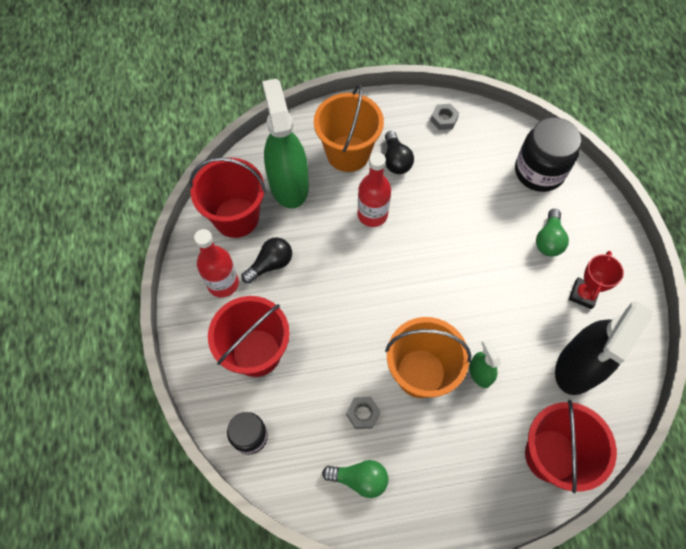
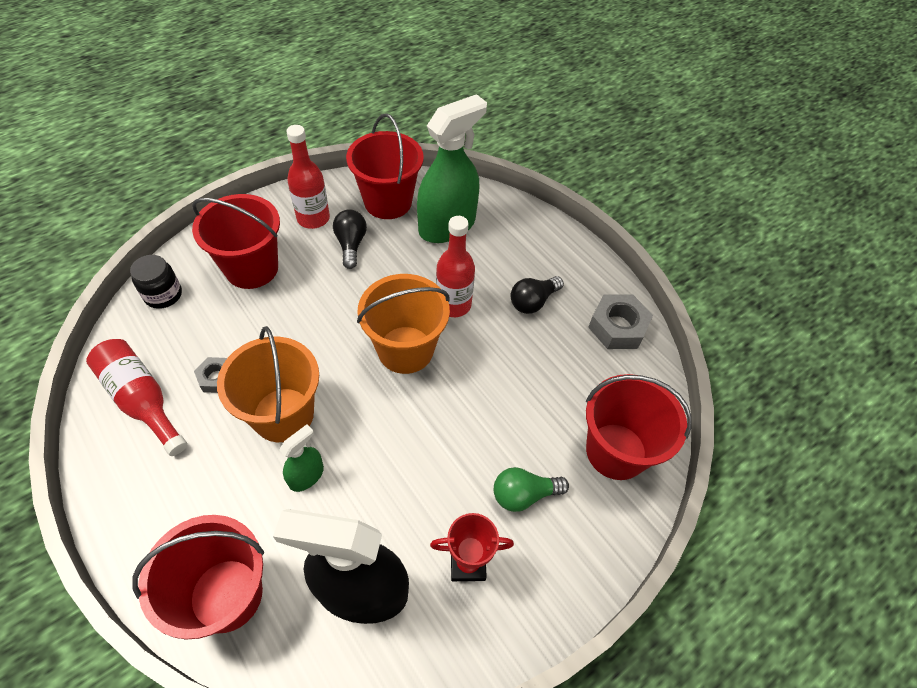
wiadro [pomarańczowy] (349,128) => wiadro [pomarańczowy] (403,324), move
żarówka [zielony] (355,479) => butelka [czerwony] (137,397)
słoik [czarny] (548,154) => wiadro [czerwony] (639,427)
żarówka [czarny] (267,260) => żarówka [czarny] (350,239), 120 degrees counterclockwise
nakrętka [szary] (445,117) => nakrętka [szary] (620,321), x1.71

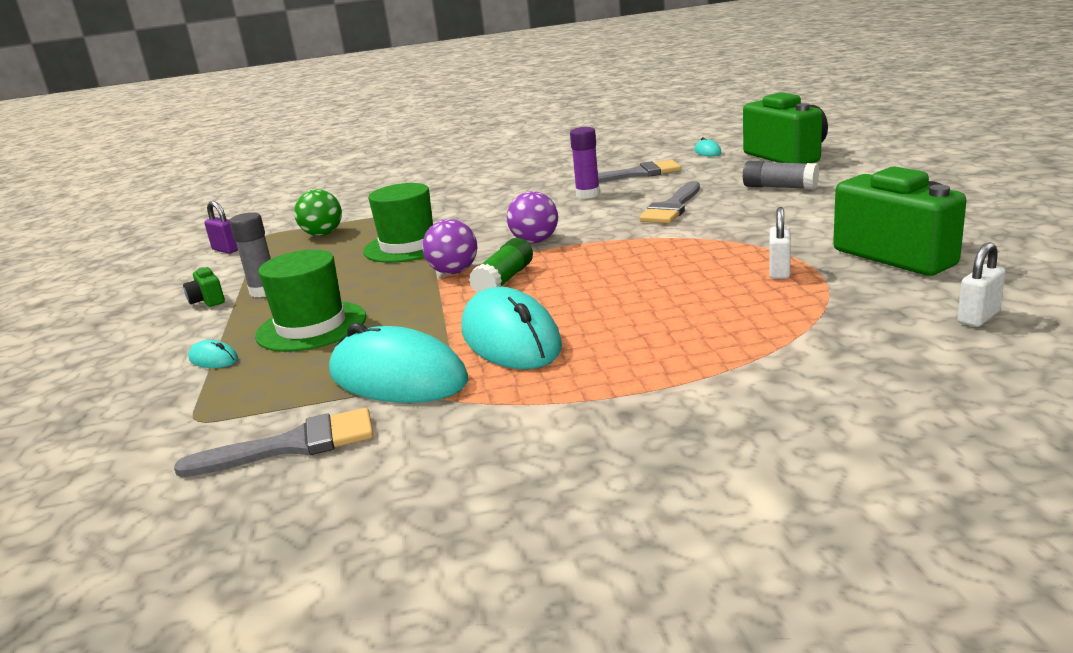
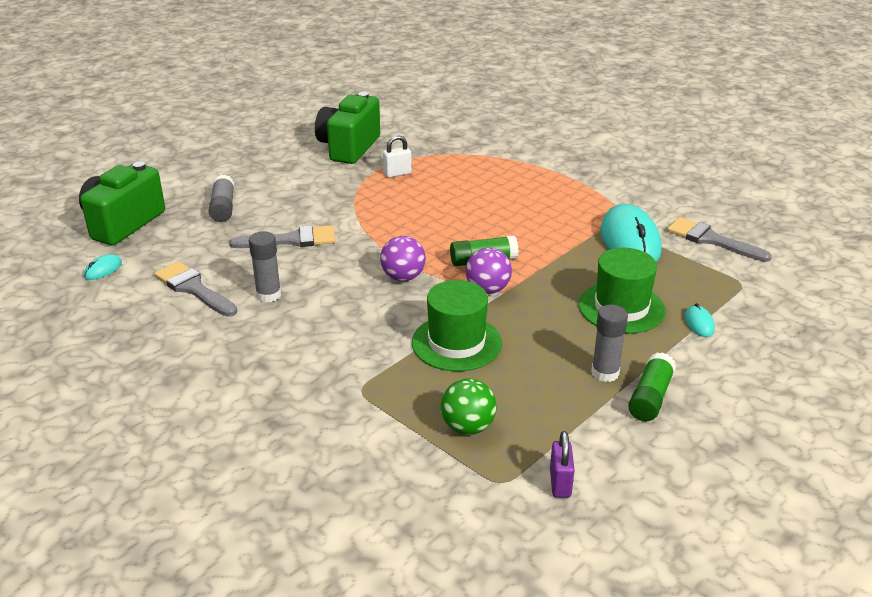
myszka [turkusowy] (512,328) => nothing
kłódka [biały] (981,284) => nothing
aparat fotograficzny [zielony] (204,287) => klej w sztyfcie [zielony] (652,386)
klej w sztyfcie [fioletowy] (585,163) => klej w sztyfcie [szary] (265,266)

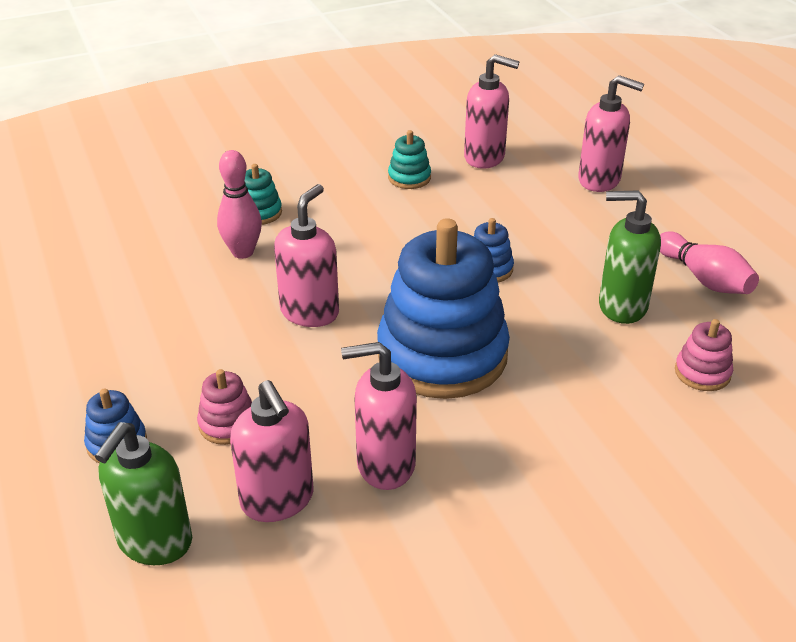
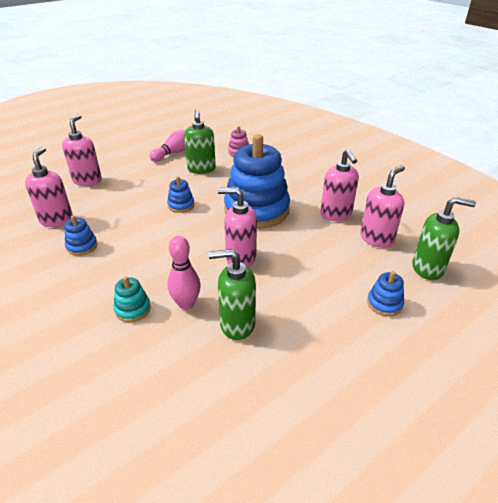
zabawka nakładanka [różowy] (224,407) => nothing
nothing => dozownik mydła [zielony] (232,294)
zabawka nakładanka [turkusowy] (409,159) => zabawka nakładanka [niebieski] (80,235)

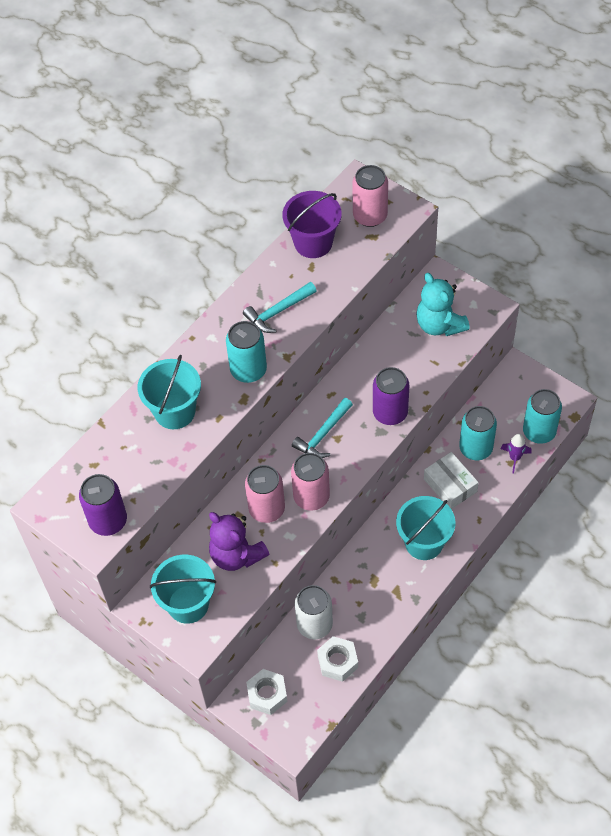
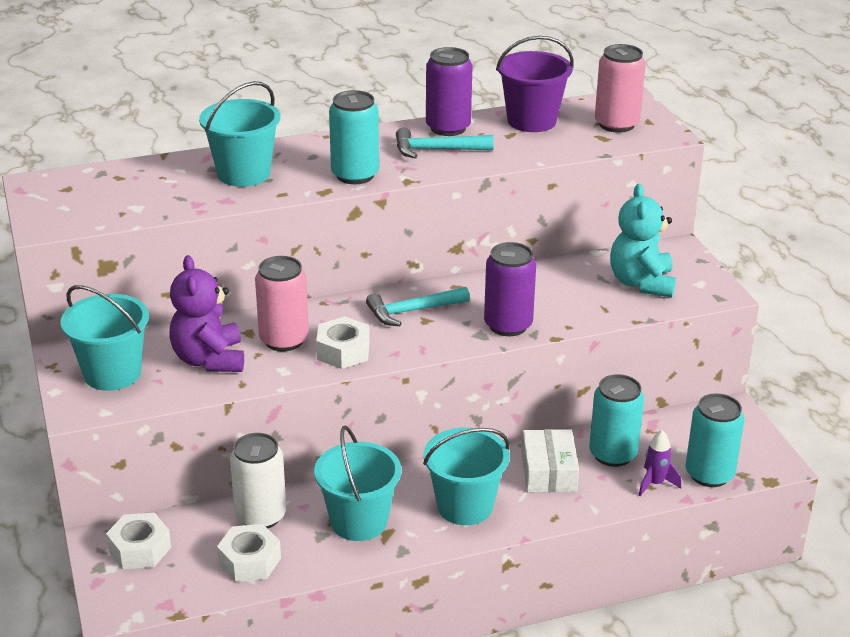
nothing => wiadro [turkusowy] (357,483)
puszka [fioletowy] (103,505) => puszka [fioletowy] (449,91), move
puszka [różowy] (310,482) => nakrętka [biały] (342,342)

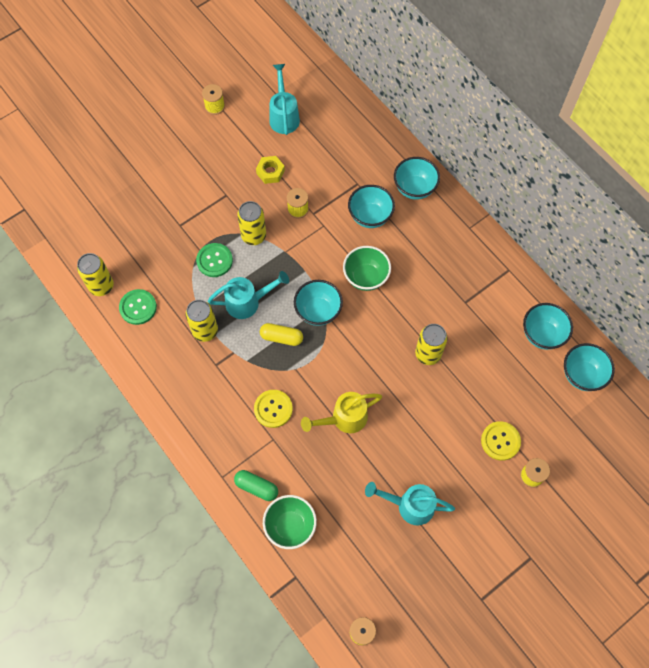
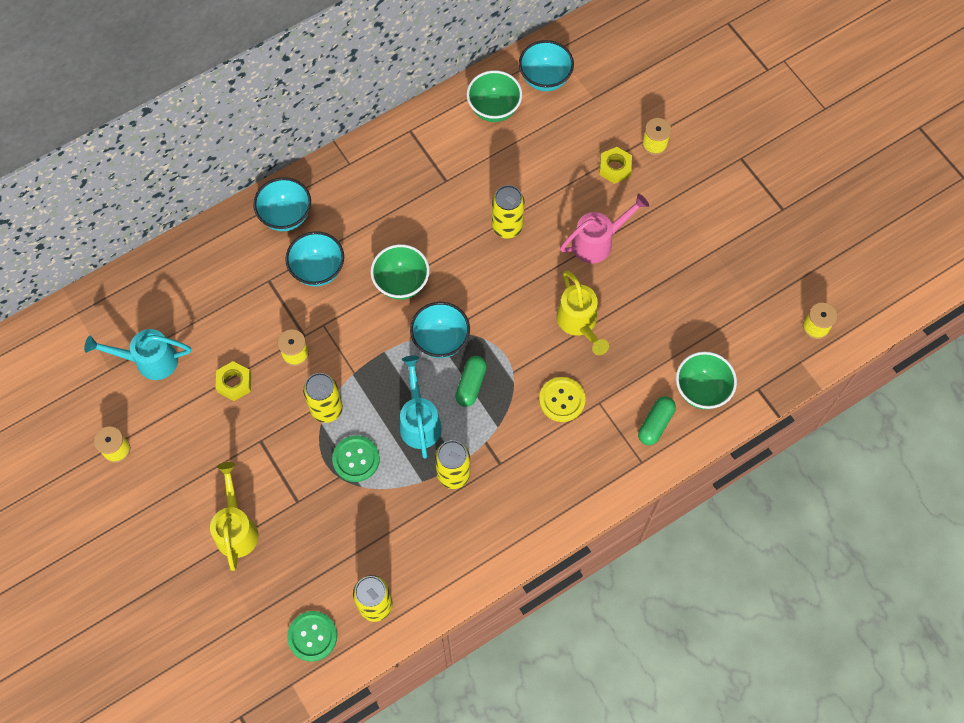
konewka [turkusowy] (410,504) => nothing
nothing => konewka [żółty] (234,516)
nothing => konewka [różowy] (604,228)
guzik [zielony] (138,307) => guzik [zielony] (312,636), move
guzik [żółty] (501,441) => nakrętka [żółty] (615,165)
kapsułka [żółty] (281,334) => kapsułka [zielony] (471,381)
miska [turkusowy] (548,326) => miska [zielony] (494,96)

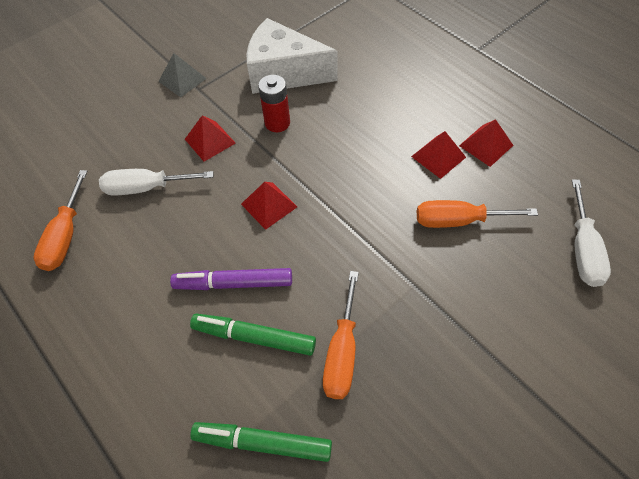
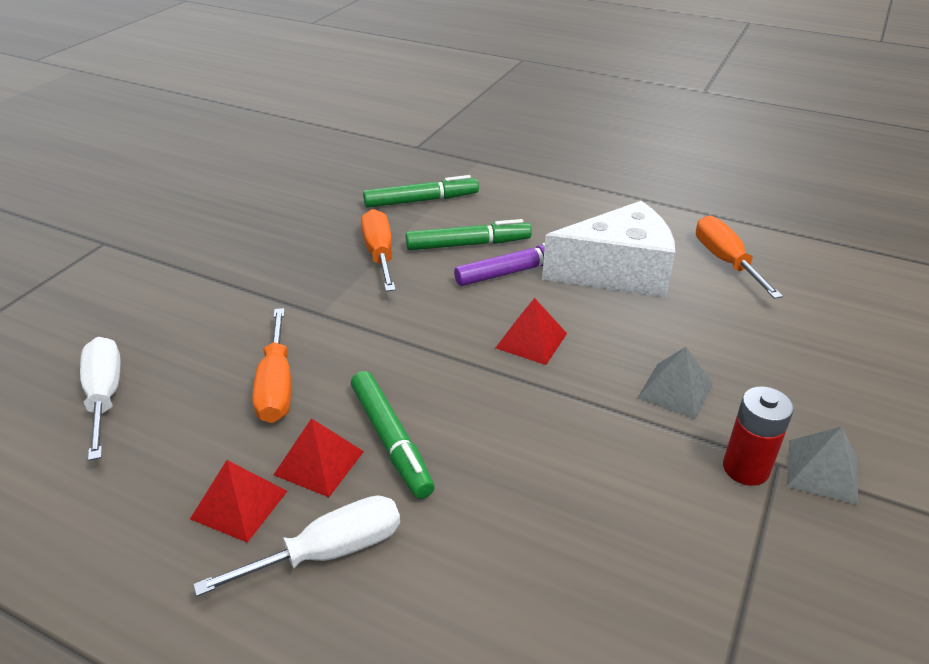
nothing => flamaster [zielony] (393,435)
śrubokręt [biały] (156,182) => śrubokręt [biały] (296,545), move
ser [biały] (292,56) => ser [biały] (608,249), move
bateria [czerwony] (274,103) => bateria [czerwony] (758,436), move
piramida [czerwony] (210,138) => piramida [szary] (675,383)
śrubokręt [pomarańczowy] (477,214) => śrubokręt [pomarańczowy] (272,365), 105 degrees clockwise

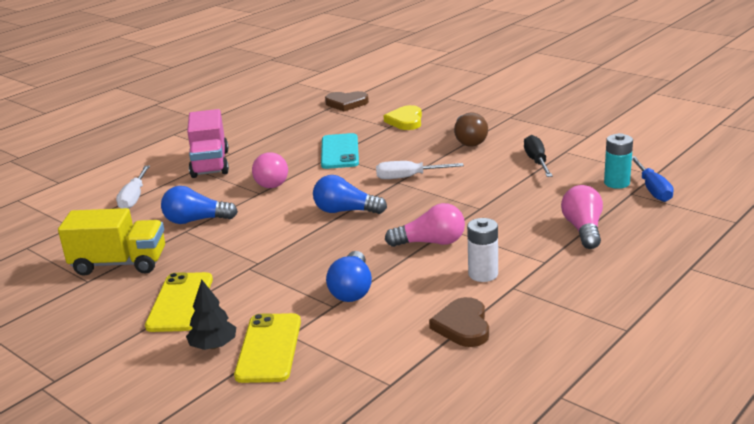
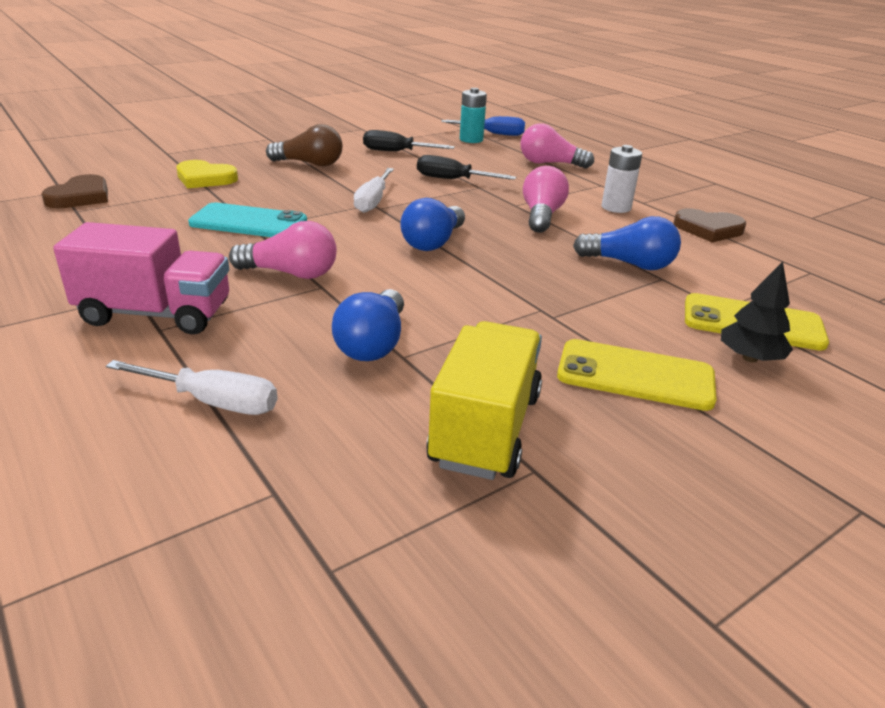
nothing => śrubokręt [czarny] (466,167)

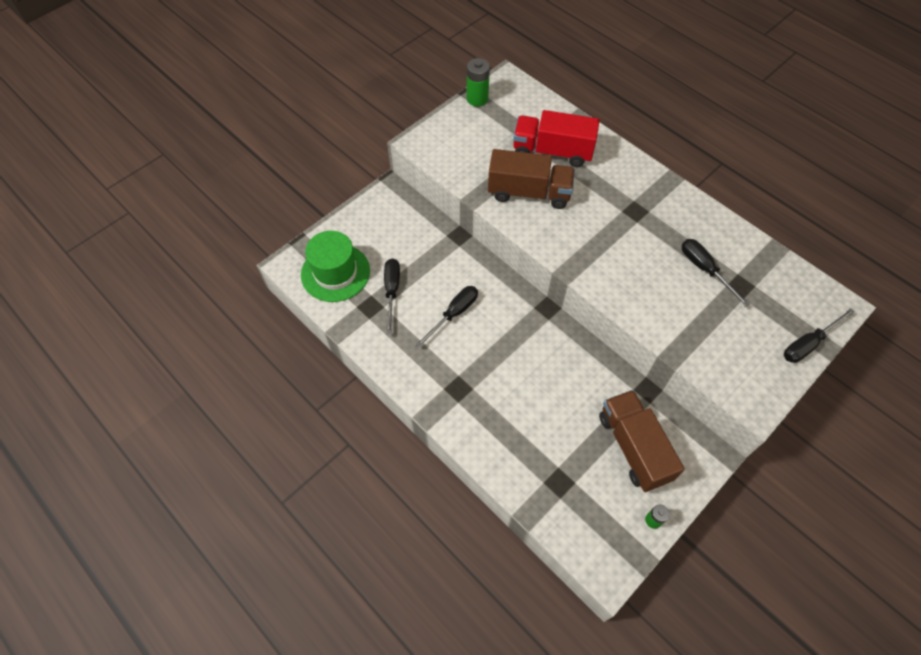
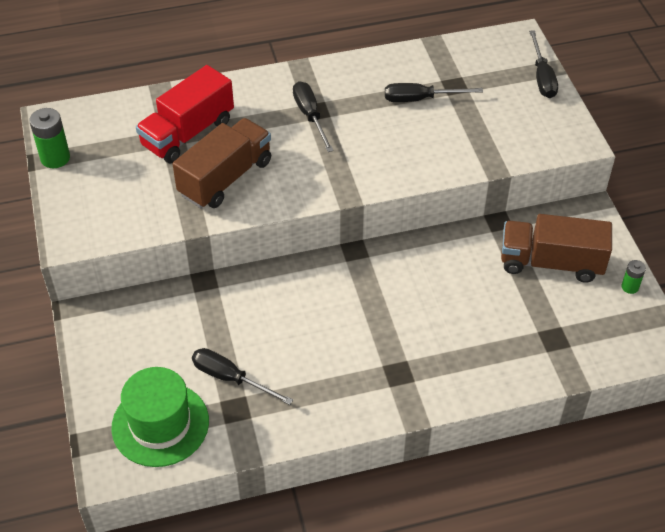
śrubokręt [czarny] (446,317) => śrubokręt [czarny] (313,116), move

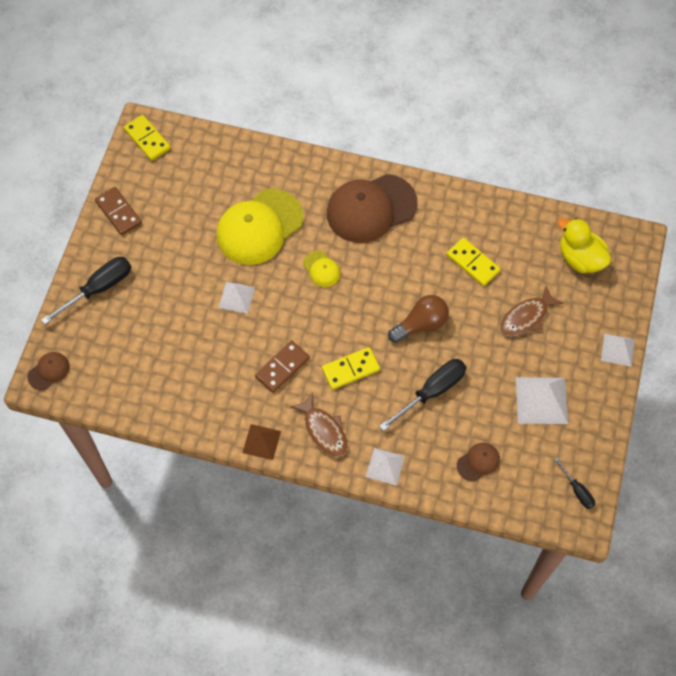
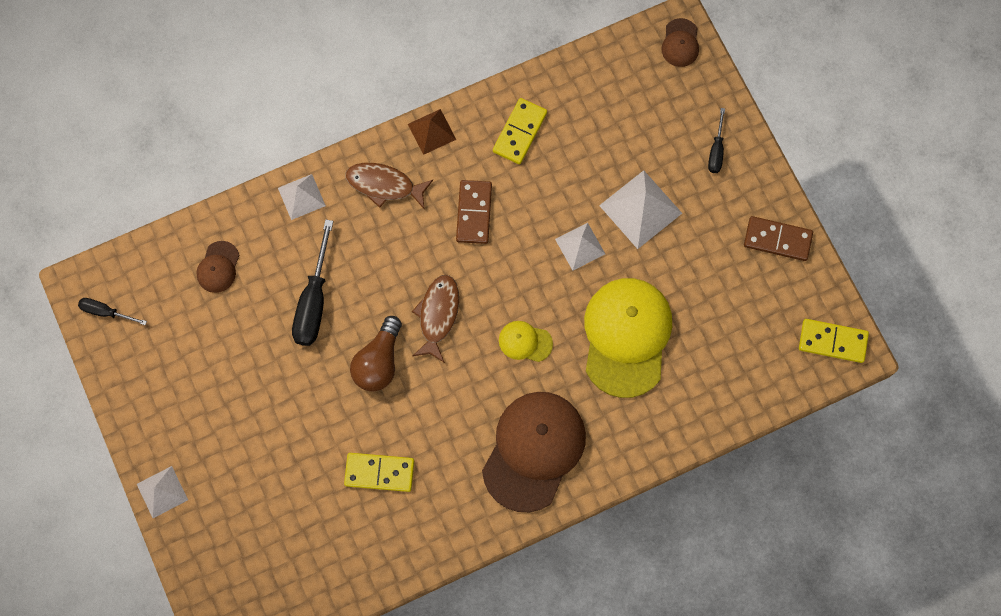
kaczka [żółty] (584,245) => nothing
kostka domina [żółty] (351,368) => kostka domina [żółty] (520,131), move
ryba [brązowy] (532,311) => ryba [brązowy] (435,319), move
piramida [biały] (542,400) => piramida [biały] (640,209), move
śrubokręt [czarny] (86,290) => śrubokręt [czarny] (716,140), x0.54

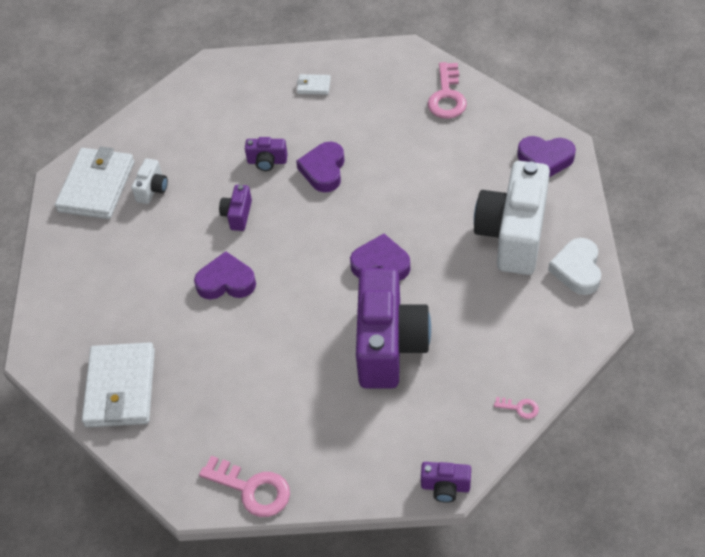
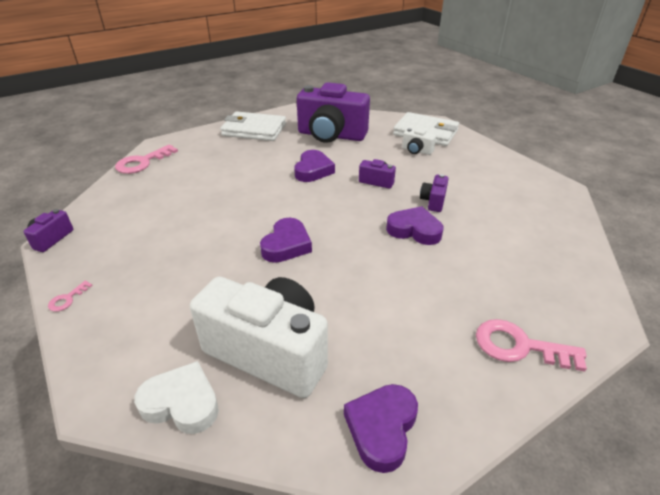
portfel [biały] (314,84) => nothing
aparat fotograficzny [fioletowy] (393,328) => aparat fotograficzny [fioletowy] (333,112), move

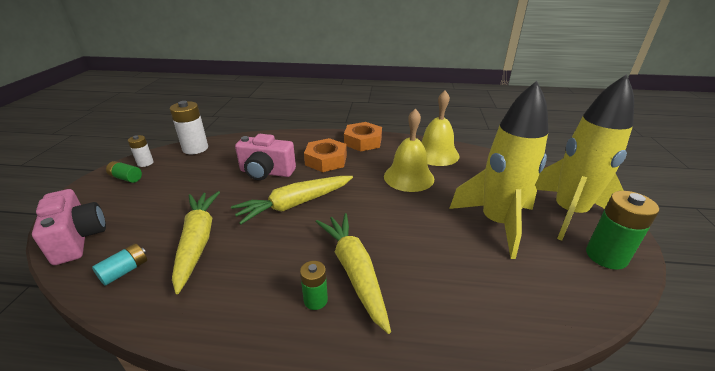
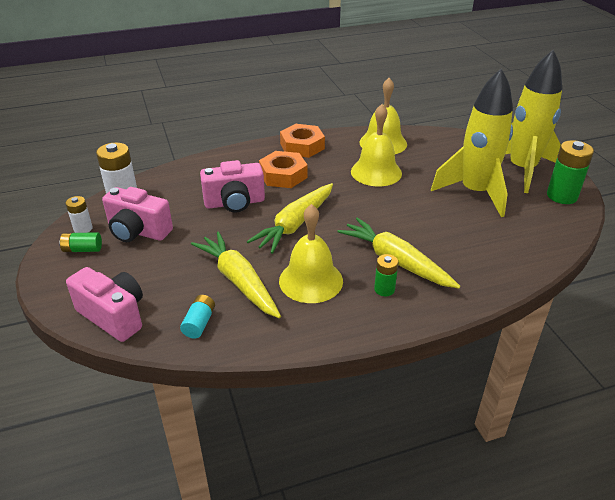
nothing => aparat fotograficzny [różowy] (137,214)
nothing => dzwonek [żółty] (311,253)

